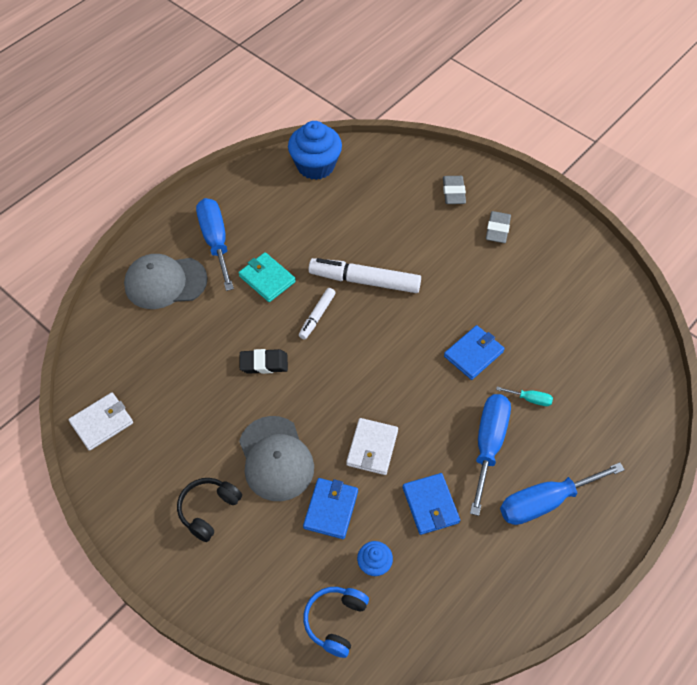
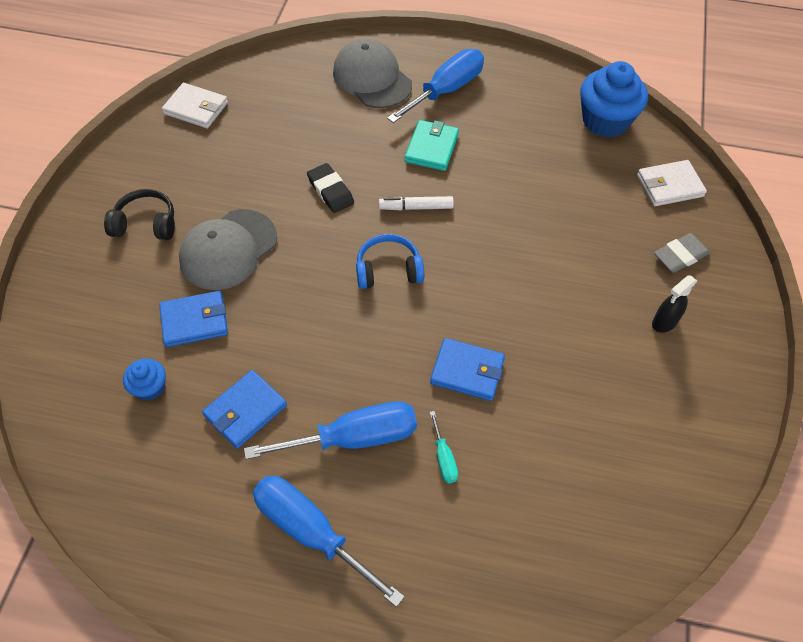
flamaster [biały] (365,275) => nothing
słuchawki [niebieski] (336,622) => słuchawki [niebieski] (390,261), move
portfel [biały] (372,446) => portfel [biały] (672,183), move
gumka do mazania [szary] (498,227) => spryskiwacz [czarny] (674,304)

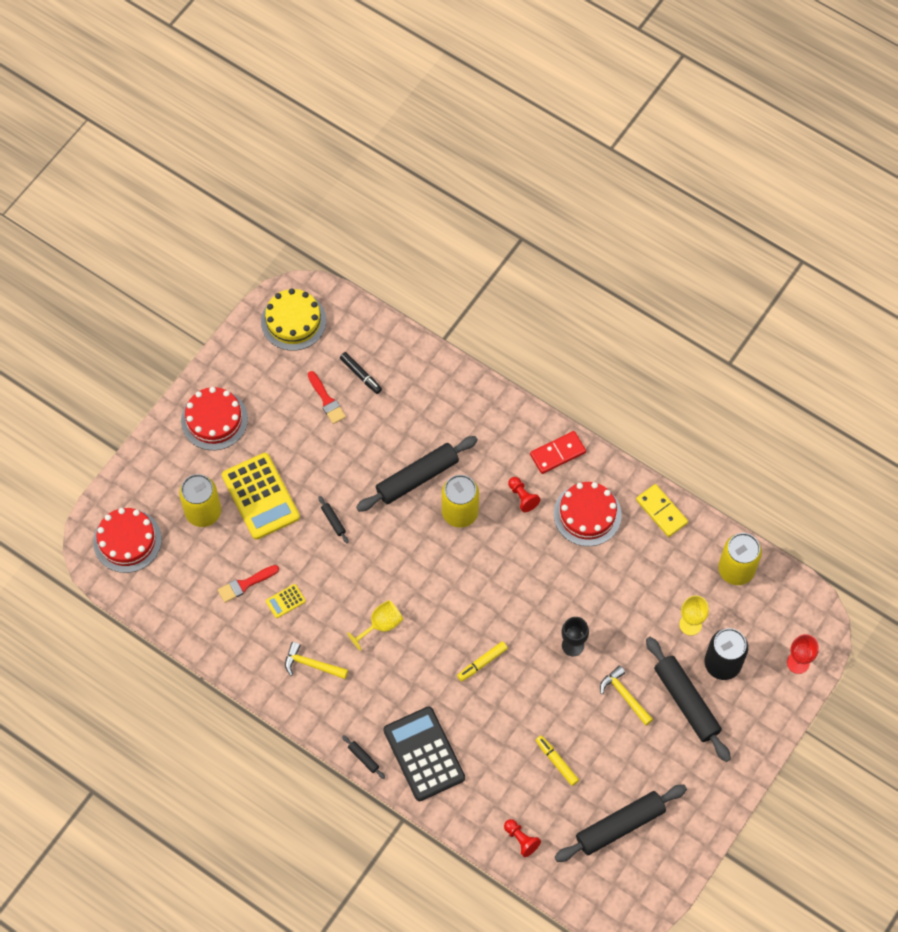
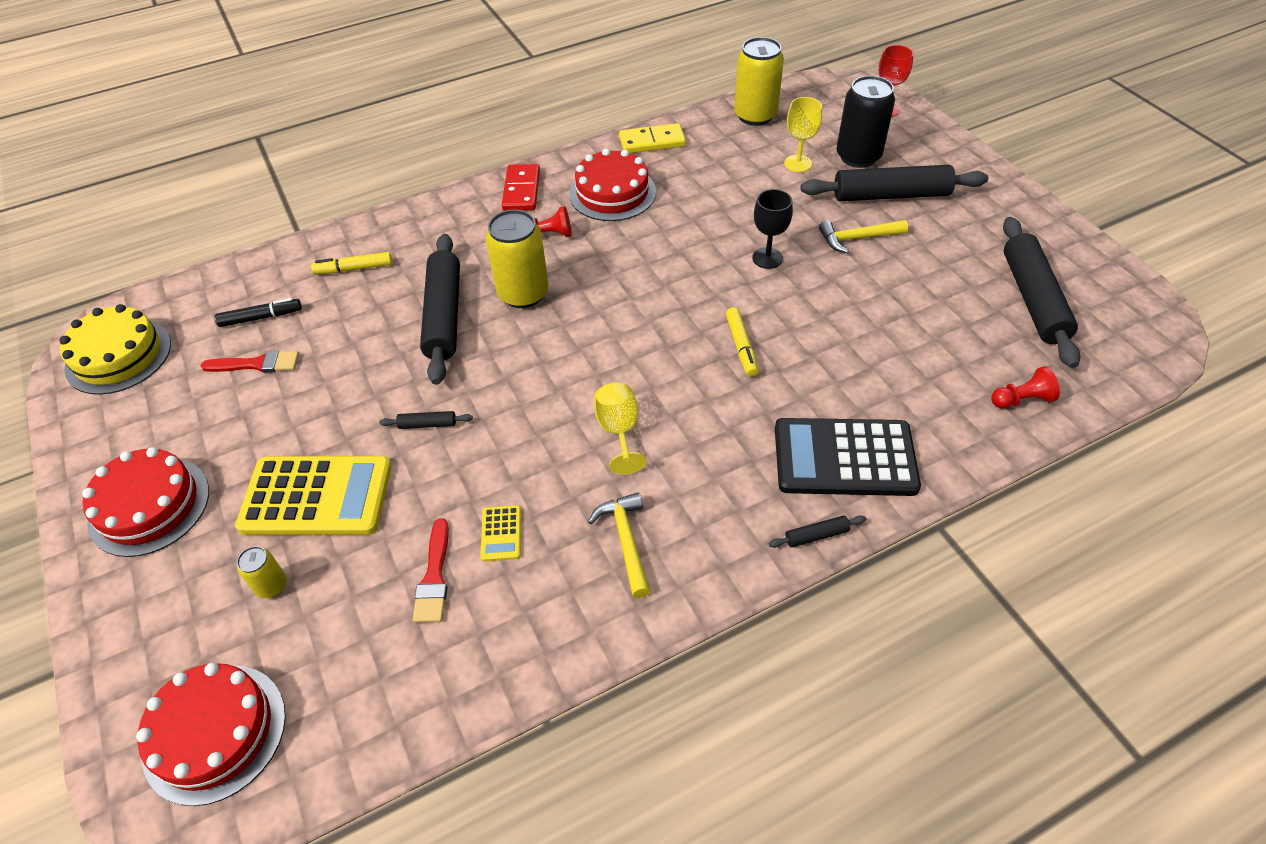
flamaster [żółty] (557,760) => flamaster [żółty] (351,263), move
młotek [żółty] (316,660) => młotek [żółty] (619,545), 120 degrees clockwise
puszka [żółty] (200,500) => puszka [żółty] (262,572), x0.49

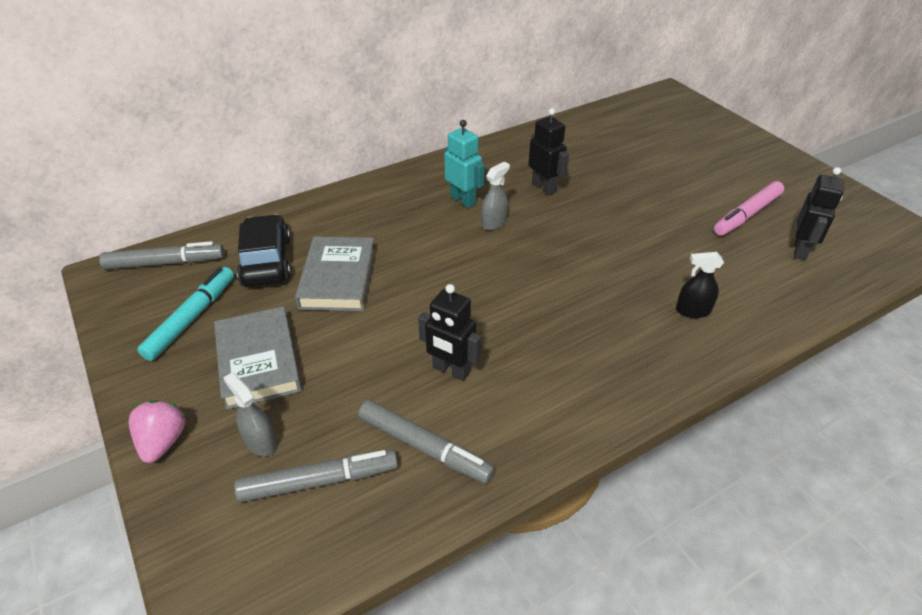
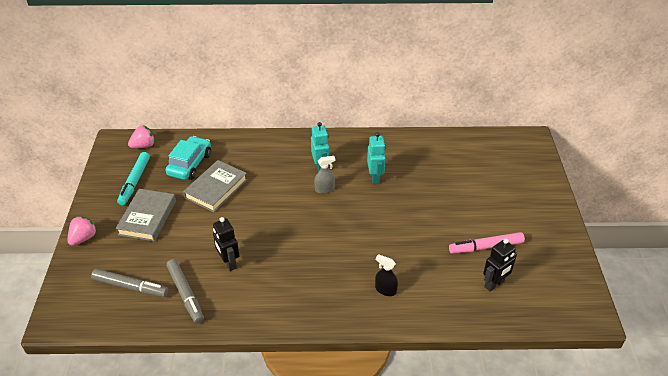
spryskiwacz [szary] (250,414) => nothing
flamaster [szary] (161,255) => truskawka [różowy] (141,136)
samochód [czarny] (264,250) => samochód [turkusowy] (188,158)
robot [czarny] (548,152) => robot [turkusowy] (376,158)
flamaster [turkusowy] (185,314) => flamaster [turkusowy] (133,178), 135 degrees clockwise

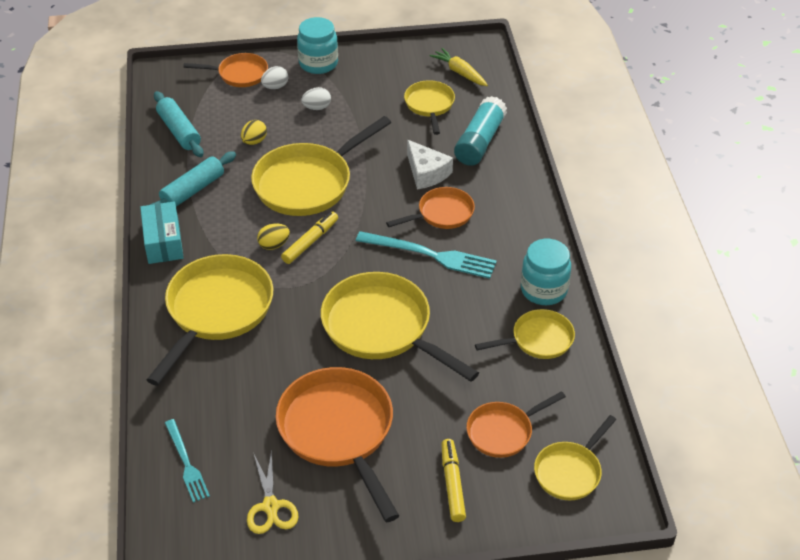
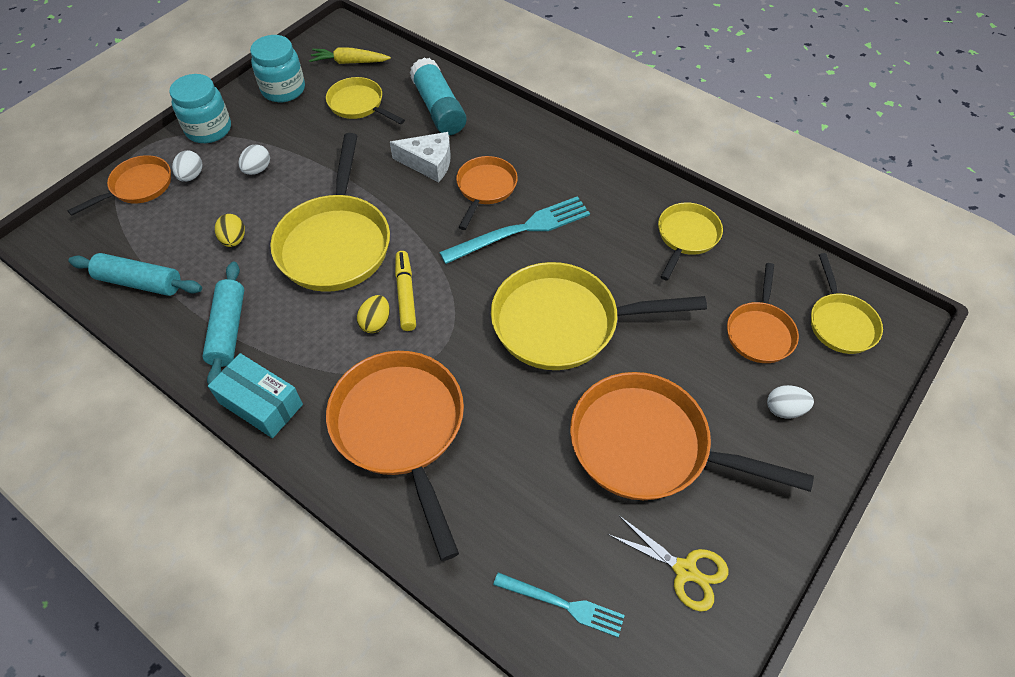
słoik [turkusowy] (546,272) => słoik [turkusowy] (277,68), move
flamaster [żółty] (453,480) => jajko [biały] (790,402)
patelnia [żółty] (210,320) => patelnia [pomarańczowy] (395,456)

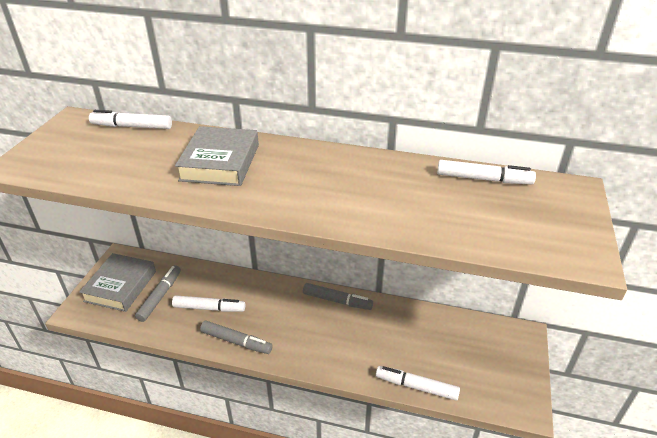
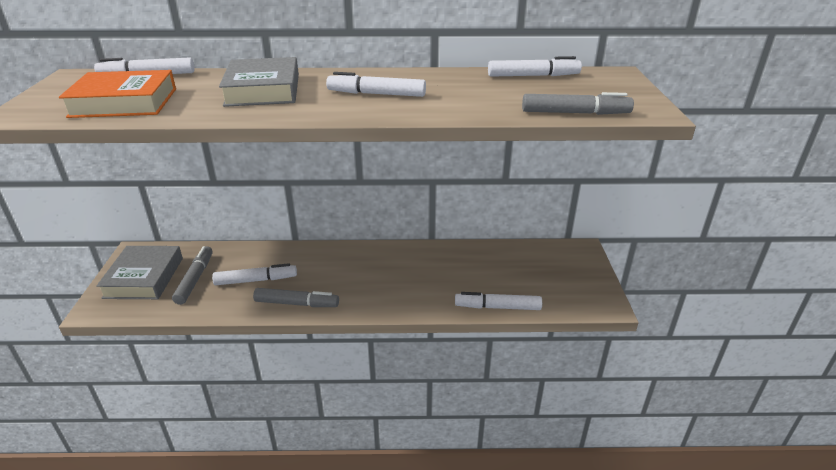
nothing => książka [pomarańczowy] (117,94)
nothing => flamaster [biały] (376,84)
flamaster [szary] (338,296) => flamaster [szary] (578,103), move

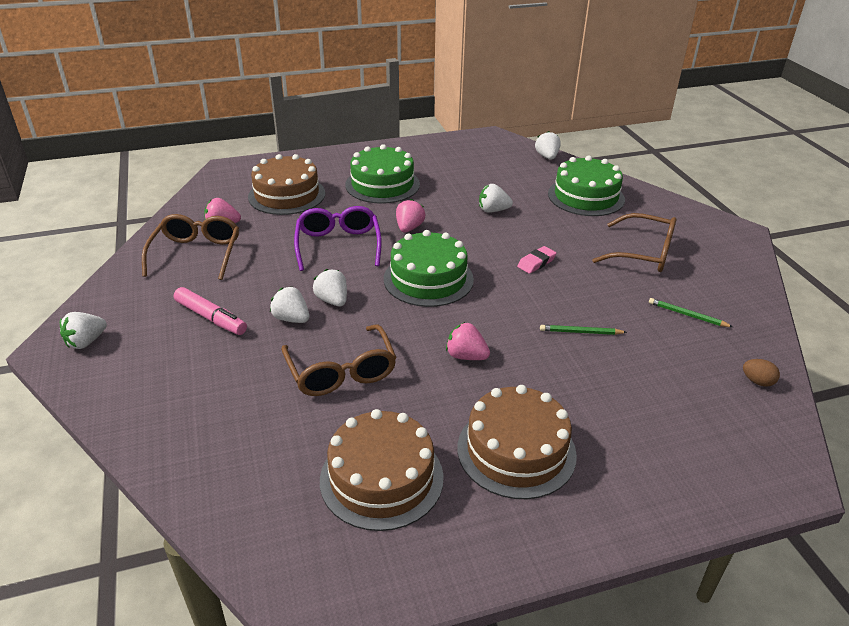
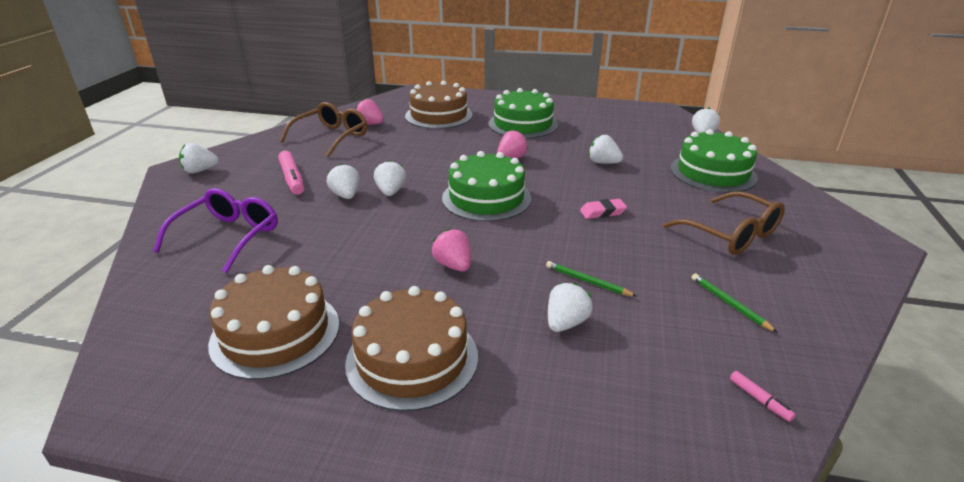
okulary [brązowy] (339,360) => nothing
nothing => truskawka [biały] (570,307)
okulary [fioletowy] (338,238) => okulary [fioletowy] (215,230), move
jajko [brązowy] (761,373) => flamaster [różowy] (763,396)

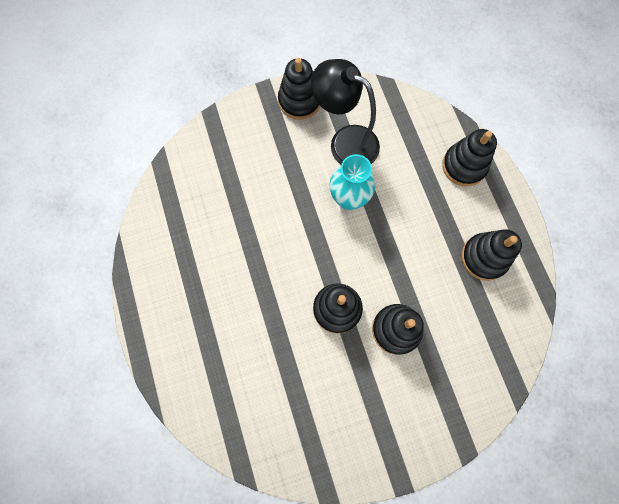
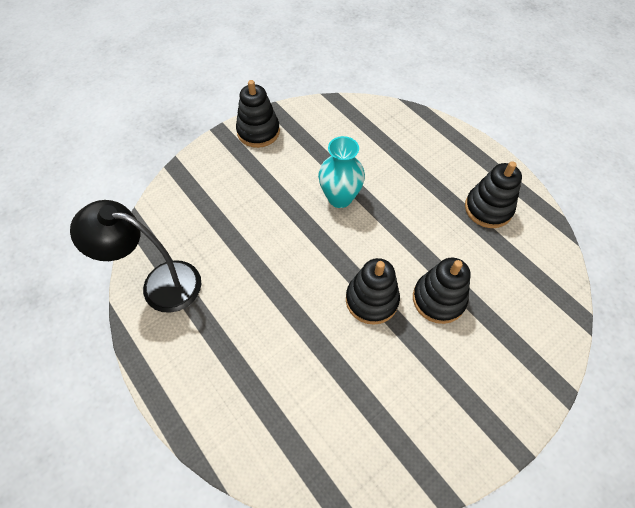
zabawka nakładanka [czarny] (469,158) => nothing
lampka [czarny] (345,111) => lampka [czarny] (135,256), move

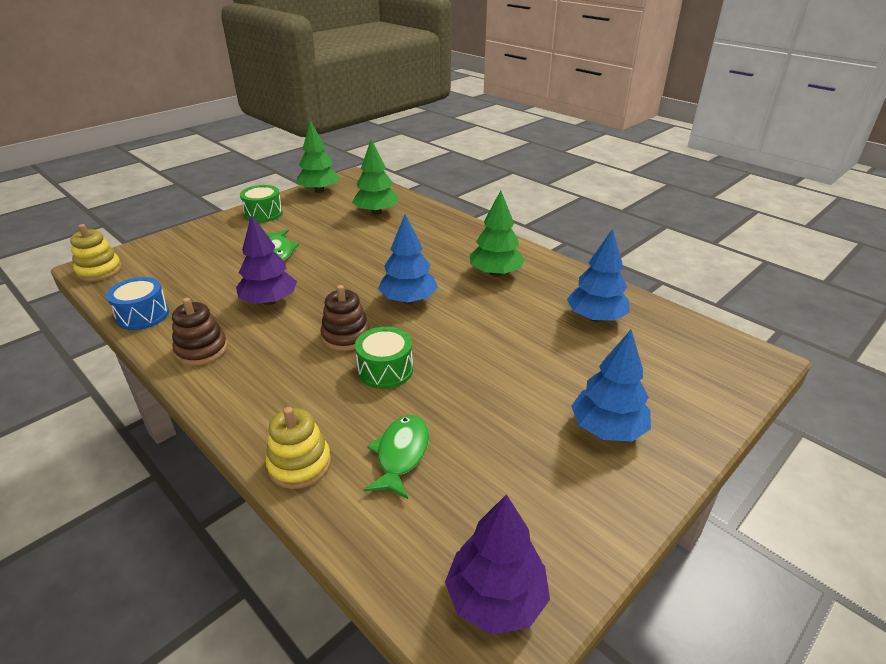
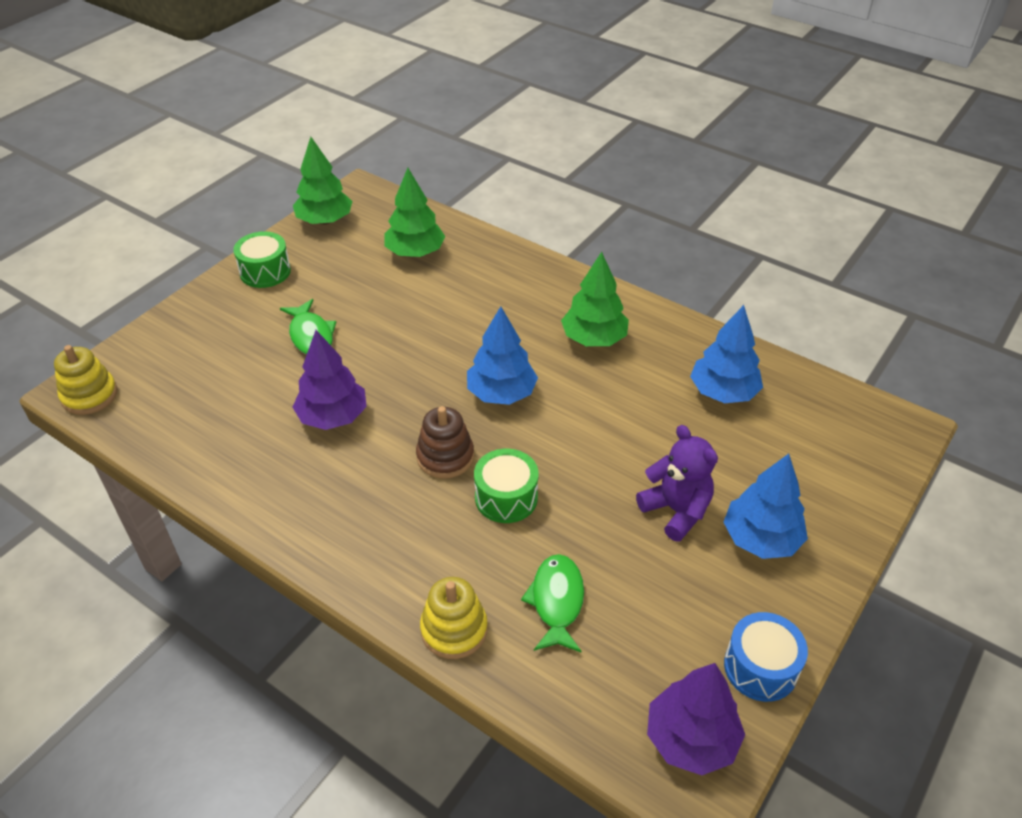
zabawka nakładanka [brązowy] (200,332) => nothing
nothing => miś [fioletowy] (677,483)
bęben [niebieski] (137,303) => bęben [niebieski] (766,657), move

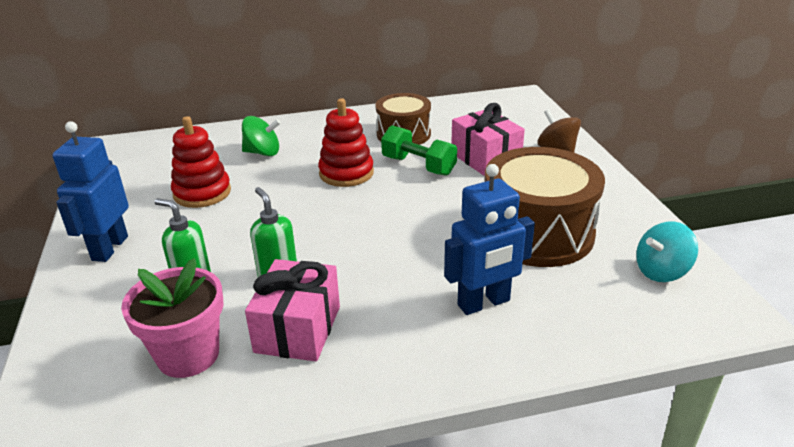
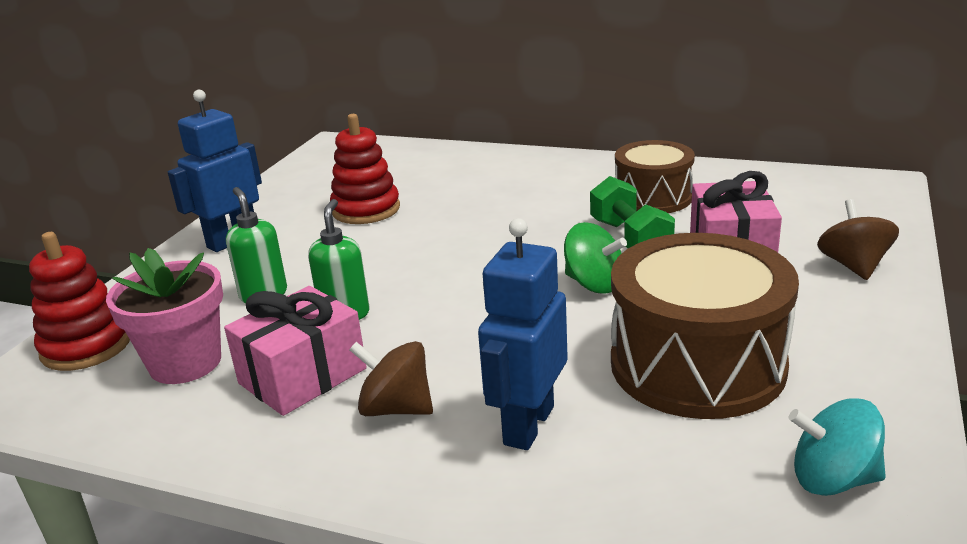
nothing => bączek [brązowy] (391,378)
bączek [zielony] (261,136) => bączek [zielony] (595,258), move
zabawka nakładanka [czerwony] (346,142) => zabawka nakładanka [czerwony] (79,301), move
robot [niebieski] (489,239) => robot [niebieski] (523,334), 105 degrees clockwise

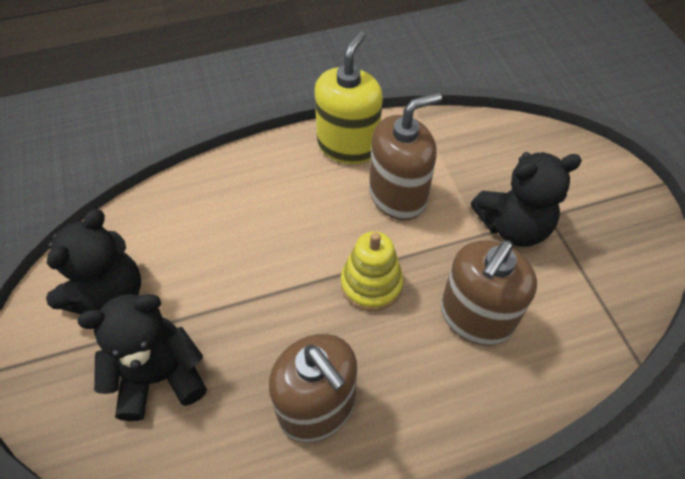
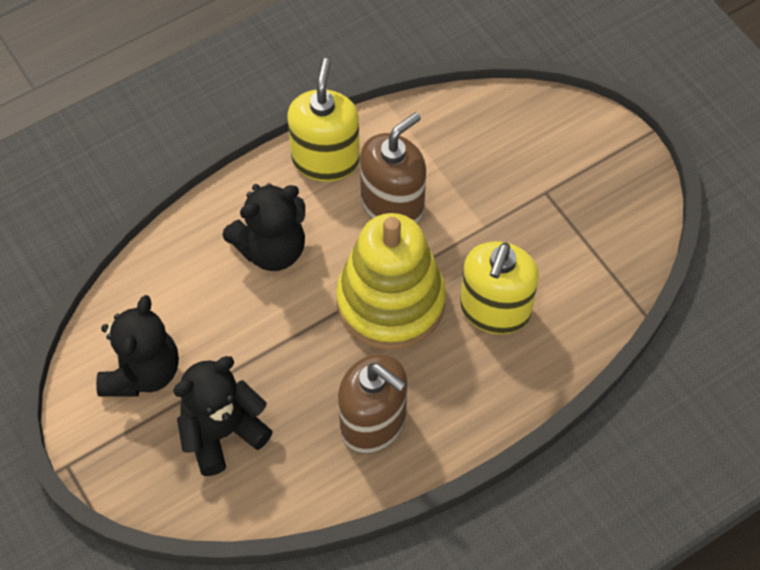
miś [czarny] (526,199) => miś [czarny] (264,227), move
dozownik mydła [brązowy] (489,293) => dozownik mydła [żółty] (499,287)
zabawka nakładanka [żółty] (372,271) => zabawka nakładanka [żółty] (391,281), x1.79

